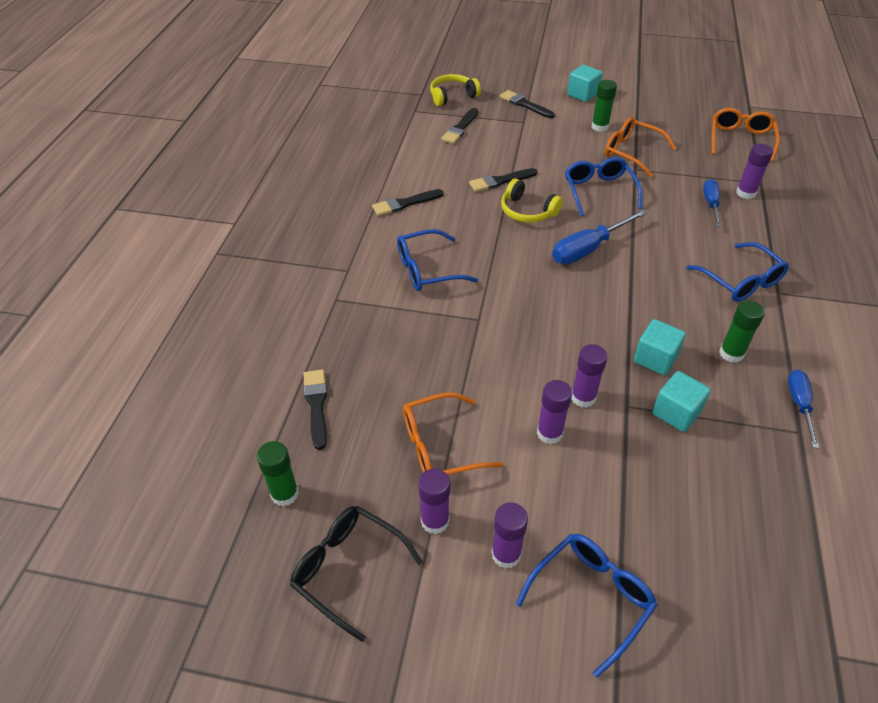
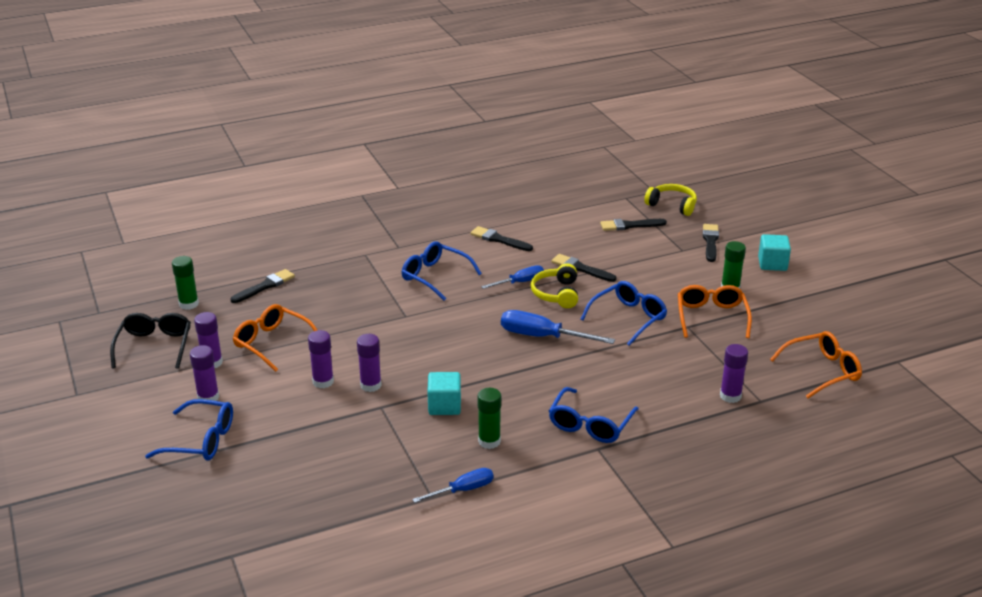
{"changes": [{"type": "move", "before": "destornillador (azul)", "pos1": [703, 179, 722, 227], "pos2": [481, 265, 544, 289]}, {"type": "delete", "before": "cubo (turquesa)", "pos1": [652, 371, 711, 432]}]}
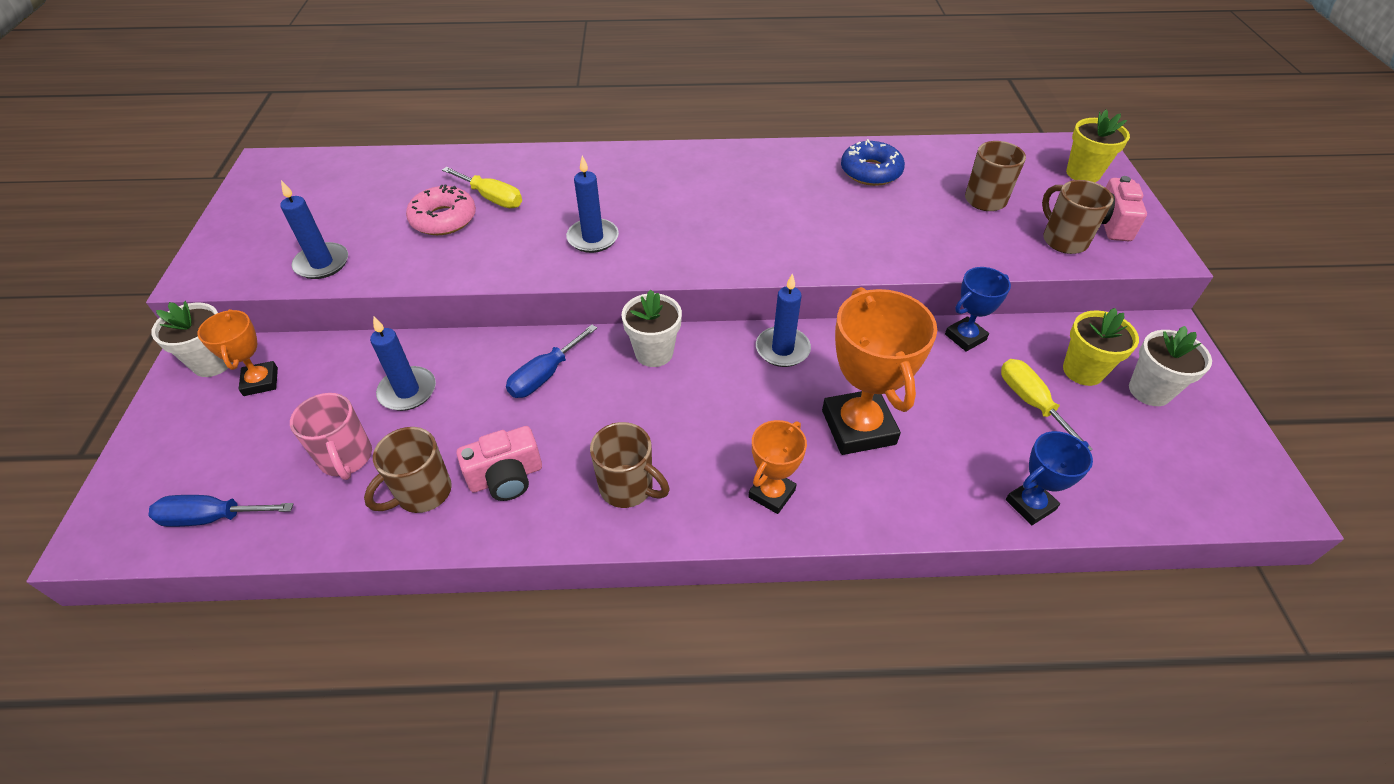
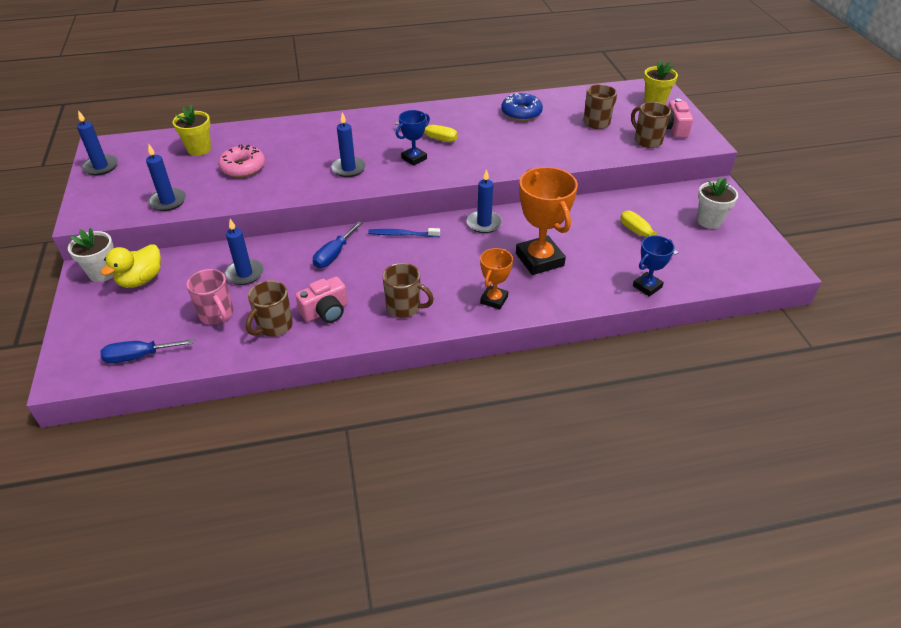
{"changes": [{"type": "insert", "after": "vela (azul)", "pos2": [77, 110, 118, 175]}, {"type": "replace", "before": "trofeo (naranja)", "after": "pato (amarillo)", "pos1": [197, 309, 278, 396], "pos2": [100, 244, 161, 288]}, {"type": "move", "before": "maceta (amarillo)", "pos1": [1063, 308, 1139, 386], "pos2": [173, 105, 211, 156]}, {"type": "replace", "before": "maceta (blanco)", "after": "cepillo de dientes (azul)", "pos1": [622, 290, 682, 367], "pos2": [368, 228, 440, 237]}, {"type": "move", "before": "destornillador (amarillo)", "pos1": [442, 167, 522, 208], "pos2": [395, 122, 458, 142]}, {"type": "move", "before": "trofeo (azul)", "pos1": [945, 267, 1011, 352], "pos2": [396, 110, 430, 166]}]}
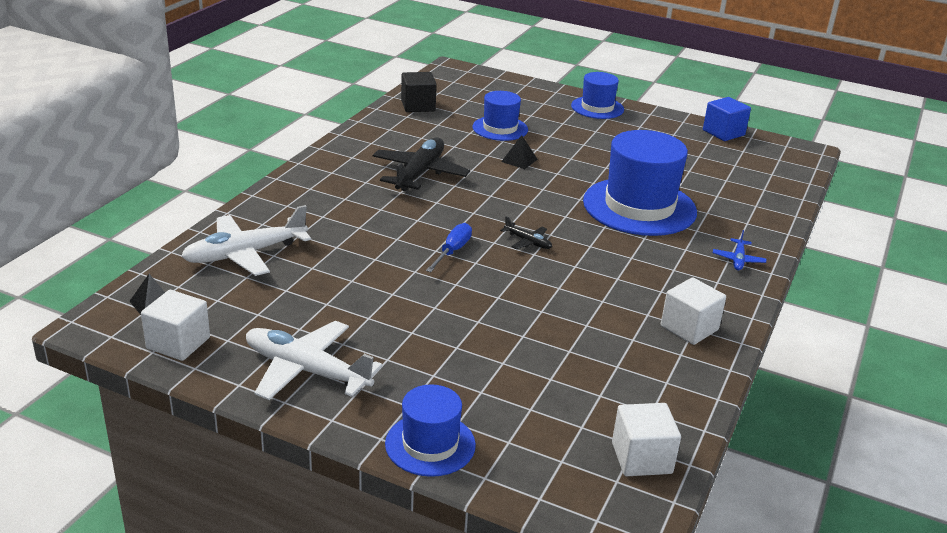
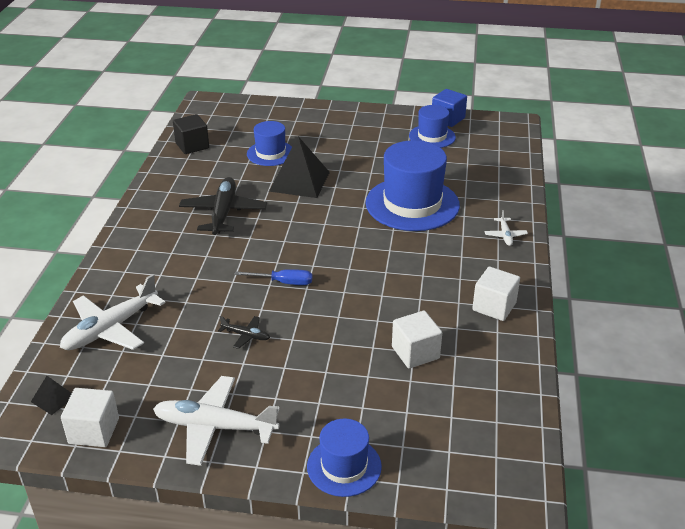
{"changes": [{"type": "move", "before": "avión (negro)", "pos1": [500, 216, 552, 249], "pos2": [218, 316, 270, 349]}, {"type": "rotate", "before": "destornillador (azul)", "pos1": [426, 223, 472, 272], "pos2": [234, 269, 312, 285], "turn": 90}, {"type": "resize", "before": "pirámide (negro)", "pos1": [501, 135, 538, 169], "pos2": [269, 136, 330, 198], "scale": 2.14}, {"type": "move", "before": "cubo (blanco)", "pos1": [612, 403, 681, 476], "pos2": [392, 311, 442, 368]}, {"type": "move", "before": "sombrero (azul)", "pos1": [571, 72, 624, 119], "pos2": [409, 105, 456, 148]}, {"type": "recolor", "before": "avión (azul)", "after": "avión (blanco)", "pos1": [713, 230, 766, 271], "pos2": [485, 210, 528, 246]}]}
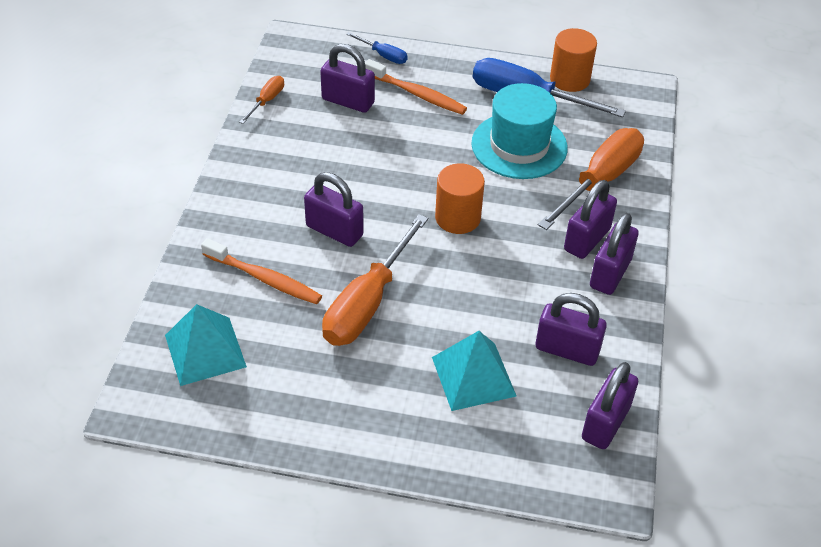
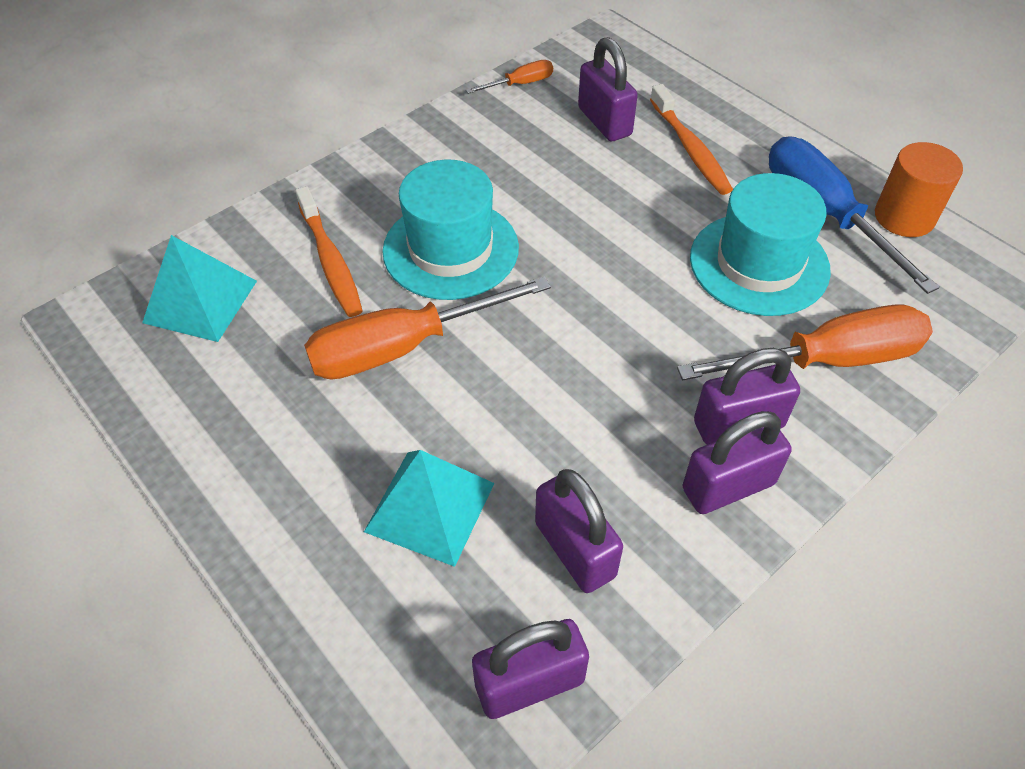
{"changes": [{"type": "replace", "before": "candado (morado)", "after": "sombrero (turquesa)", "pos1": [304, 172, 364, 247], "pos2": [382, 160, 519, 300]}, {"type": "delete", "before": "destornillador (azul)", "pos1": [346, 32, 408, 64]}, {"type": "delete", "before": "cilindro (naranja)", "pos1": [435, 163, 485, 234]}]}
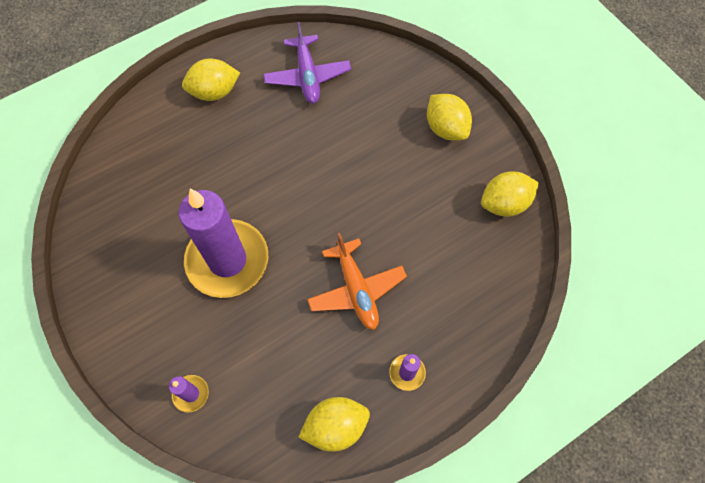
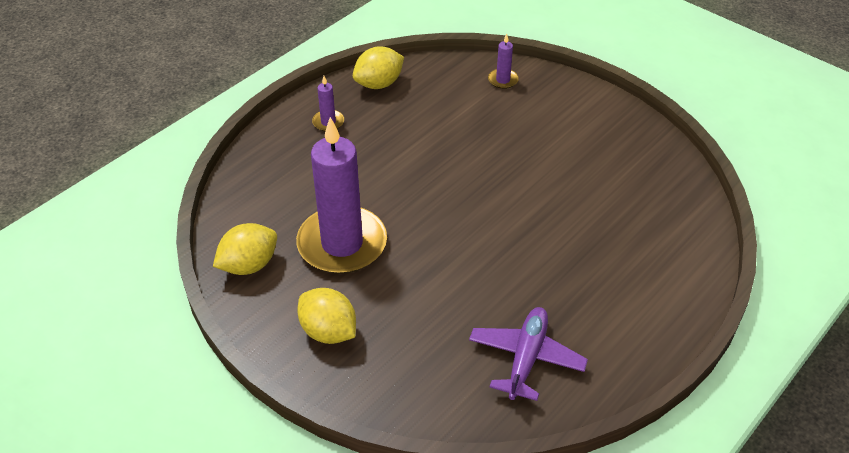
{"changes": [{"type": "move", "before": "vela (morado)", "pos1": [178, 189, 268, 298], "pos2": [296, 117, 387, 274]}, {"type": "rotate", "before": "avión (morado)", "pos1": [263, 22, 351, 104], "pos2": [469, 307, 588, 401], "turn": 45}, {"type": "delete", "before": "limón (amarillo)", "pos1": [182, 59, 240, 101]}, {"type": "delete", "before": "avión (naranja)", "pos1": [307, 233, 407, 330]}]}
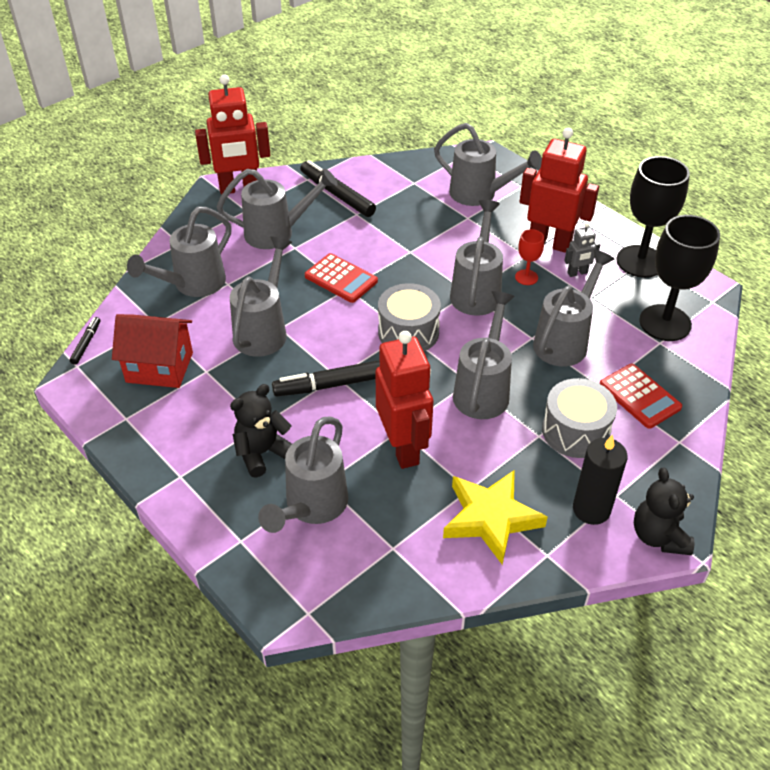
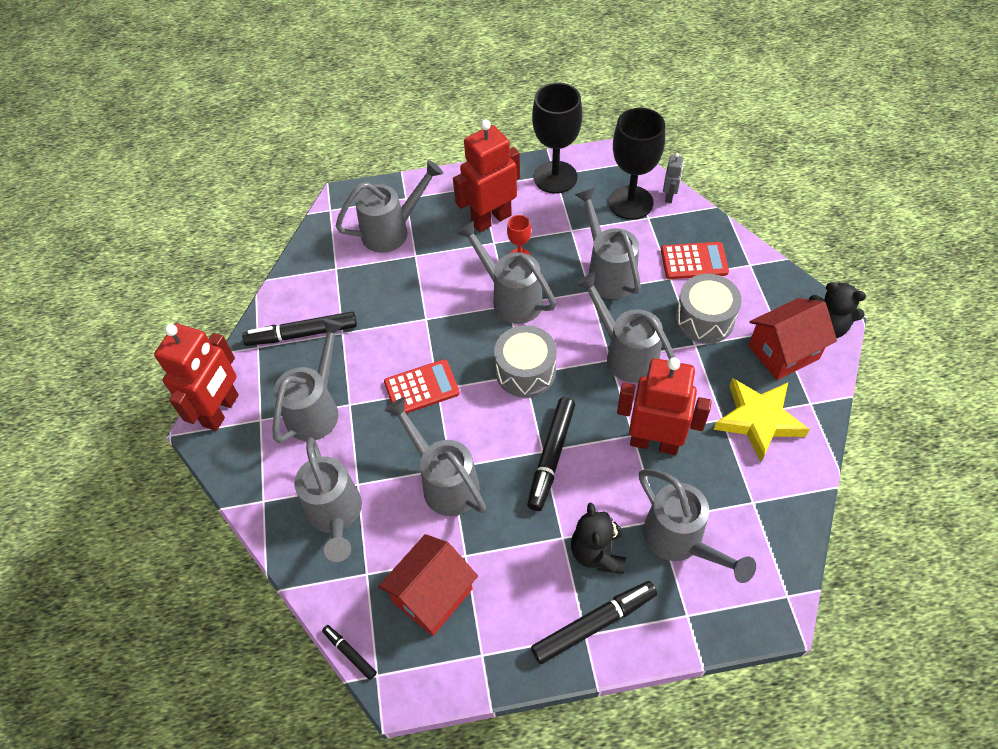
{"changes": [{"type": "insert", "after": "rotulador (negro)", "pos2": [531, 581, 657, 664]}, {"type": "move", "before": "robot (gris)", "pos1": [564, 223, 600, 277], "pos2": [663, 153, 684, 203]}, {"type": "replace", "before": "vela (negro)", "after": "casa (rojo)", "pos1": [573, 434, 628, 525], "pos2": [748, 298, 837, 380]}]}
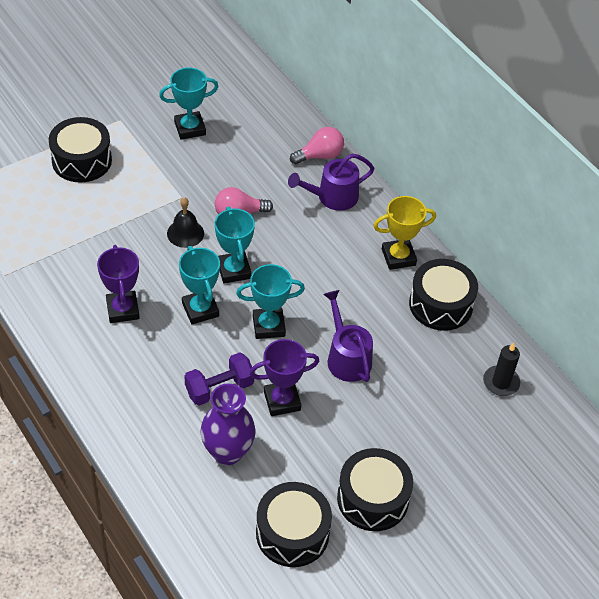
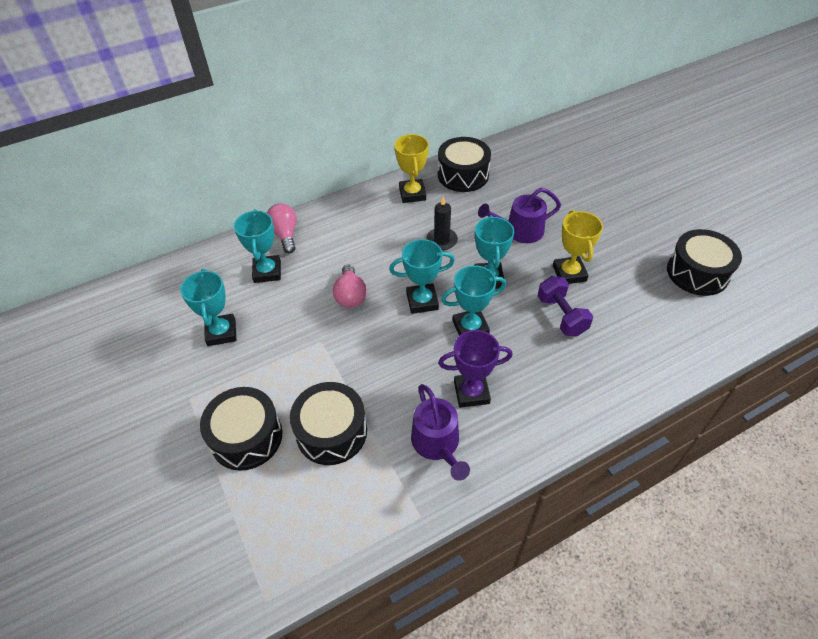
{"changes": [{"type": "insert", "after": "trofeo (turquesa)", "pos2": [234, 209, 281, 283]}, {"type": "move", "before": "tambor (negro)", "pos1": [337, 448, 413, 531], "pos2": [290, 382, 367, 465]}, {"type": "move", "before": "regadera (morado)", "pos1": [288, 154, 374, 211], "pos2": [411, 384, 470, 481]}, {"type": "move", "before": "vela (negro)", "pos1": [483, 343, 520, 396], "pos2": [426, 196, 458, 250]}, {"type": "recolor", "before": "trofeo (morado)", "after": "trofeo (amarillo)", "pos1": [249, 339, 319, 416], "pos2": [553, 210, 603, 284]}, {"type": "delete", "before": "campana (negro)", "pos1": [167, 197, 204, 248]}, {"type": "delete", "before": "florero (morado)", "pos1": [200, 383, 256, 465]}]}
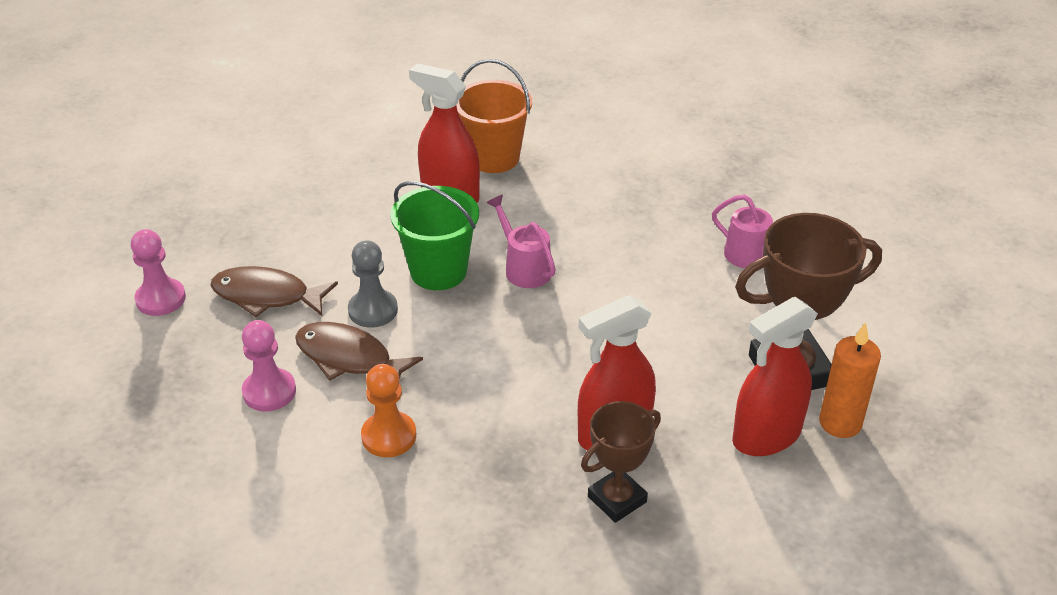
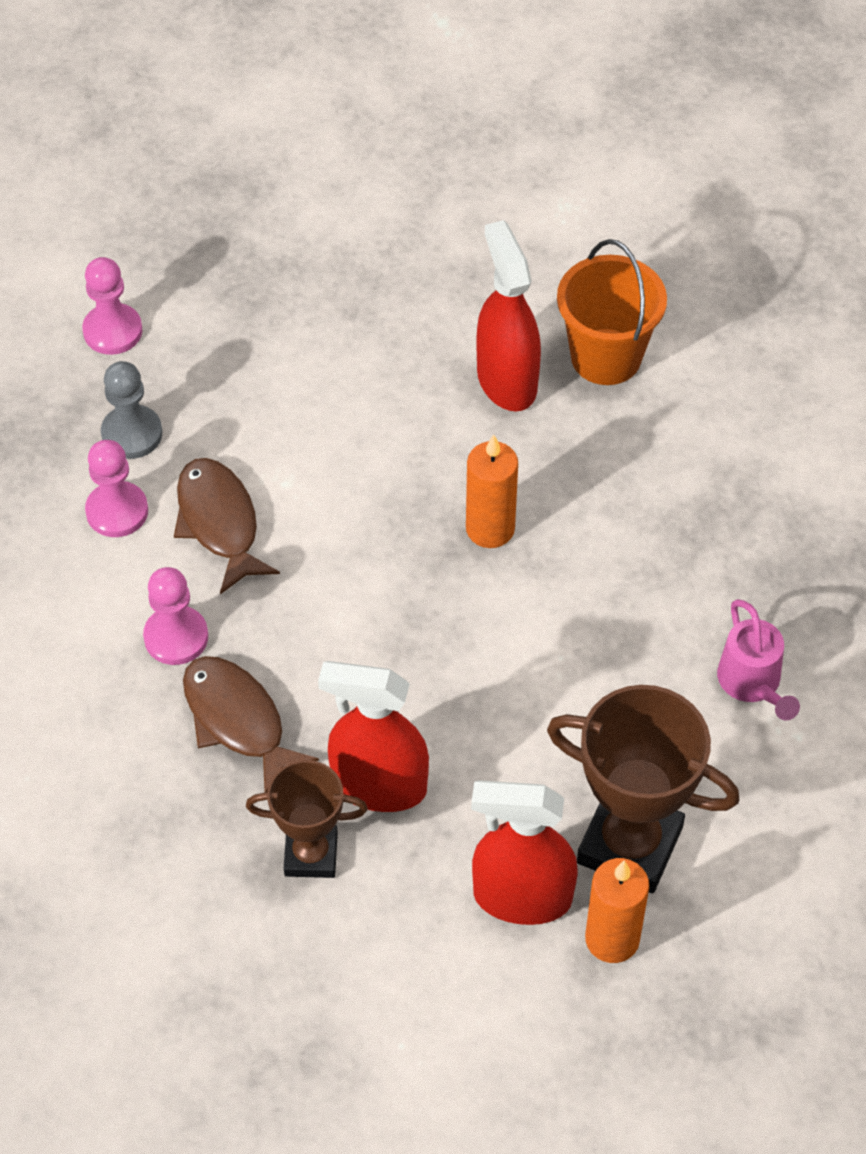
{"changes": [{"type": "move", "before": "peón (gris)", "pos1": [348, 240, 398, 328], "pos2": [101, 361, 162, 459]}, {"type": "recolor", "before": "peón (naranja)", "after": "peón (rosa)", "pos1": [361, 364, 416, 457], "pos2": [143, 567, 208, 665]}, {"type": "move", "before": "pez (marrón)", "pos1": [210, 266, 338, 317], "pos2": [183, 656, 319, 792]}, {"type": "replace", "before": "regadera (rosa)", "after": "vela (naranja)", "pos1": [486, 195, 556, 288], "pos2": [466, 434, 518, 548]}, {"type": "delete", "before": "balde (verde)", "pos1": [390, 181, 479, 290]}]}
